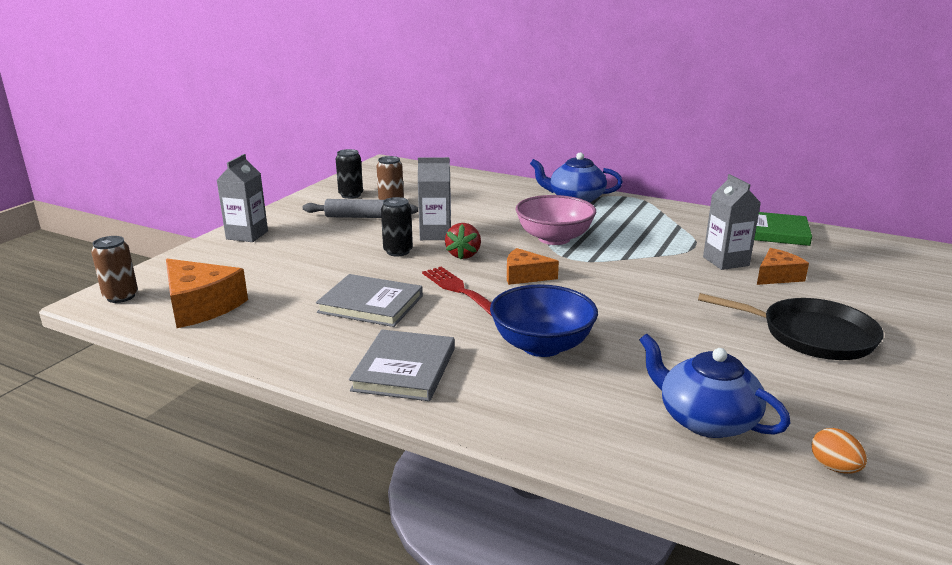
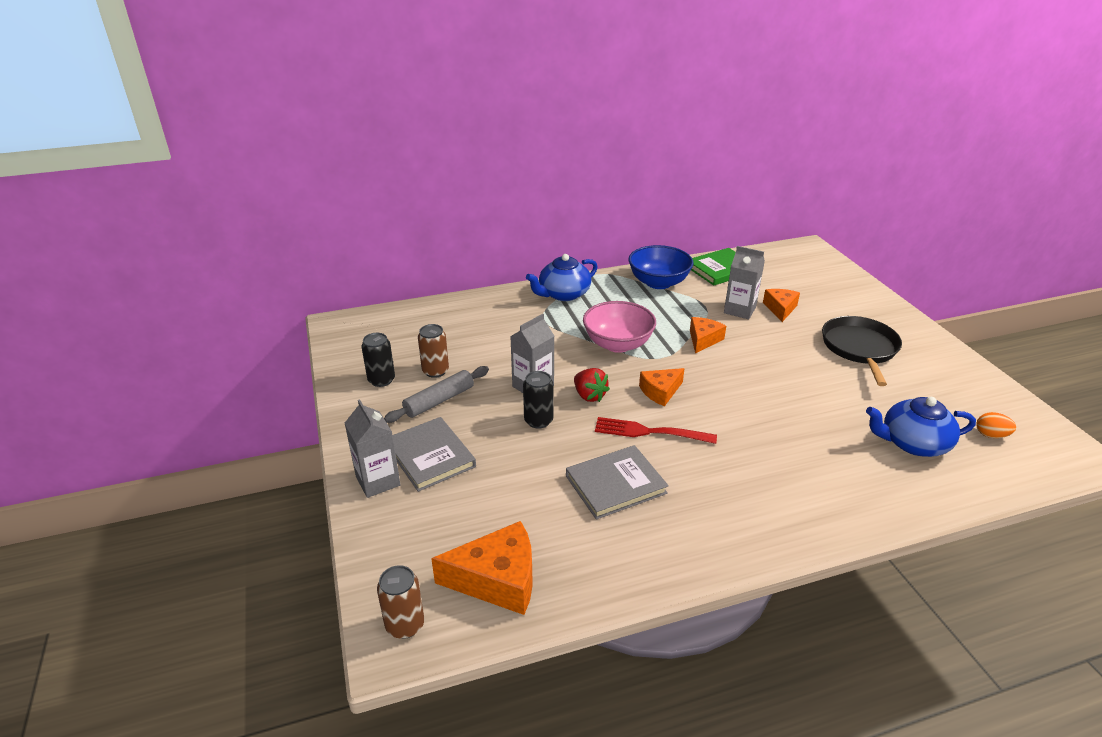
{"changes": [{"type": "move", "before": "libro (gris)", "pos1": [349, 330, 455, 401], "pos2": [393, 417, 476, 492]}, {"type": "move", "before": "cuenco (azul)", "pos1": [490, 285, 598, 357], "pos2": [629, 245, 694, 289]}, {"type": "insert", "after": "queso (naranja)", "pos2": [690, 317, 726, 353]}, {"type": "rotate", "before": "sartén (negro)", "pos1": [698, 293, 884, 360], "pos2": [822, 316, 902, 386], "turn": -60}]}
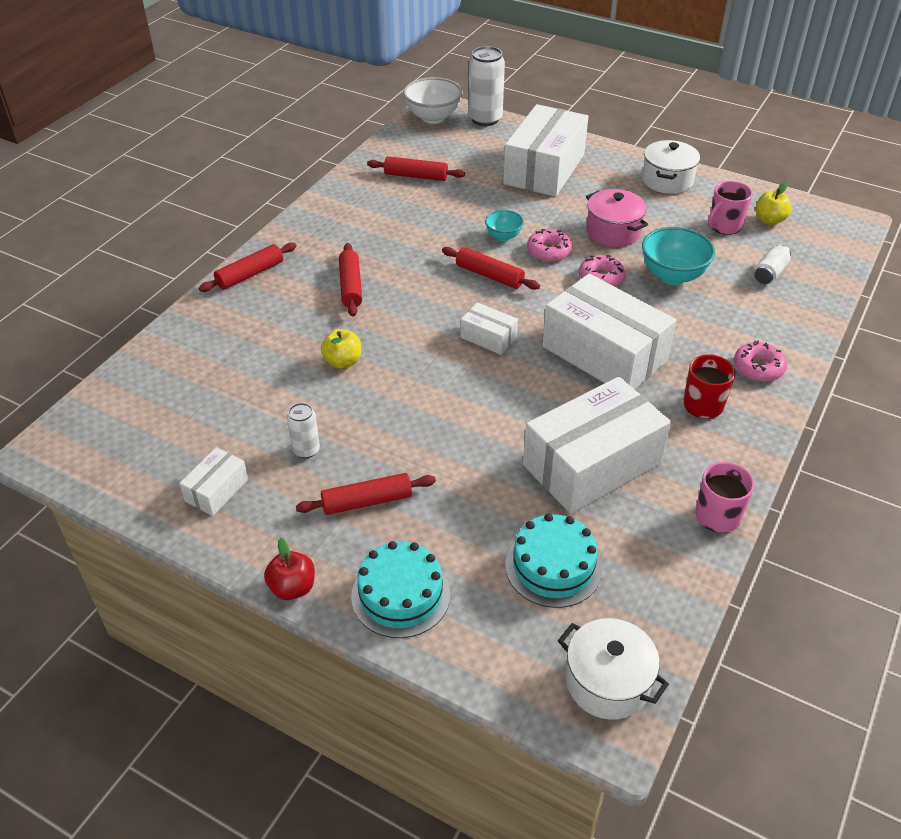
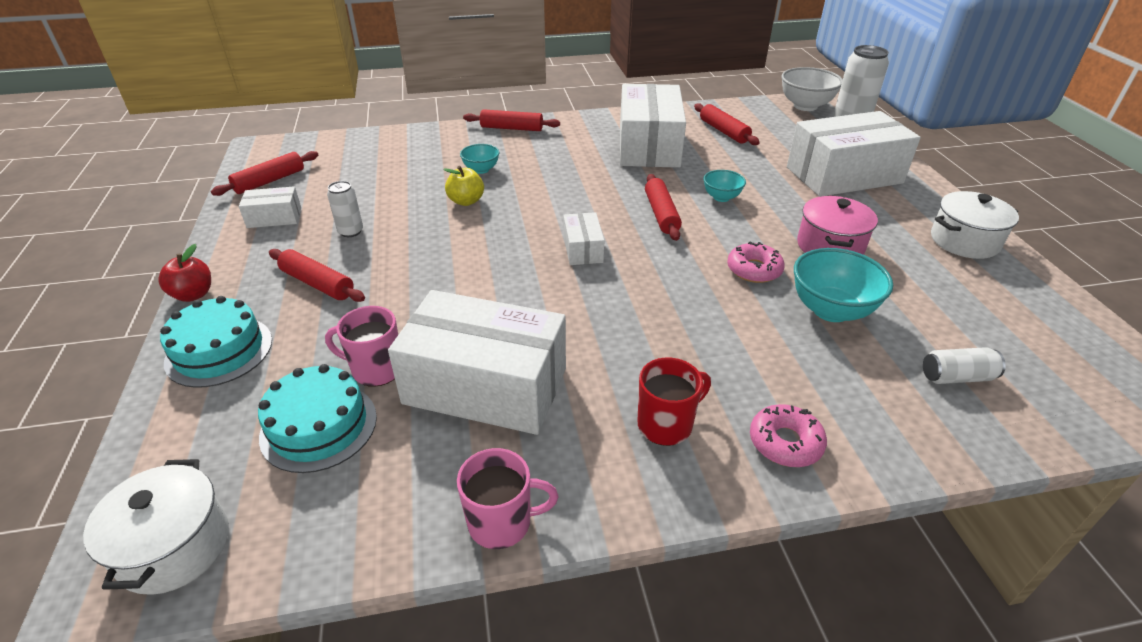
{"changes": [{"type": "move", "before": "rodillo (rojo)", "pos1": [339, 243, 362, 316], "pos2": [211, 151, 318, 196]}, {"type": "move", "before": "taza (rosa)", "pos1": [708, 181, 753, 235], "pos2": [325, 306, 398, 387]}, {"type": "insert", "after": "cuenco (turquesa)", "pos2": [460, 144, 499, 174]}, {"type": "move", "before": "caja (blanco)", "pos1": [542, 274, 676, 389], "pos2": [620, 84, 686, 168]}, {"type": "delete", "before": "rosquilla (rosa)", "pos1": [527, 229, 572, 262]}, {"type": "delete", "before": "manzana (amarillo)", "pos1": [756, 182, 792, 225]}]}
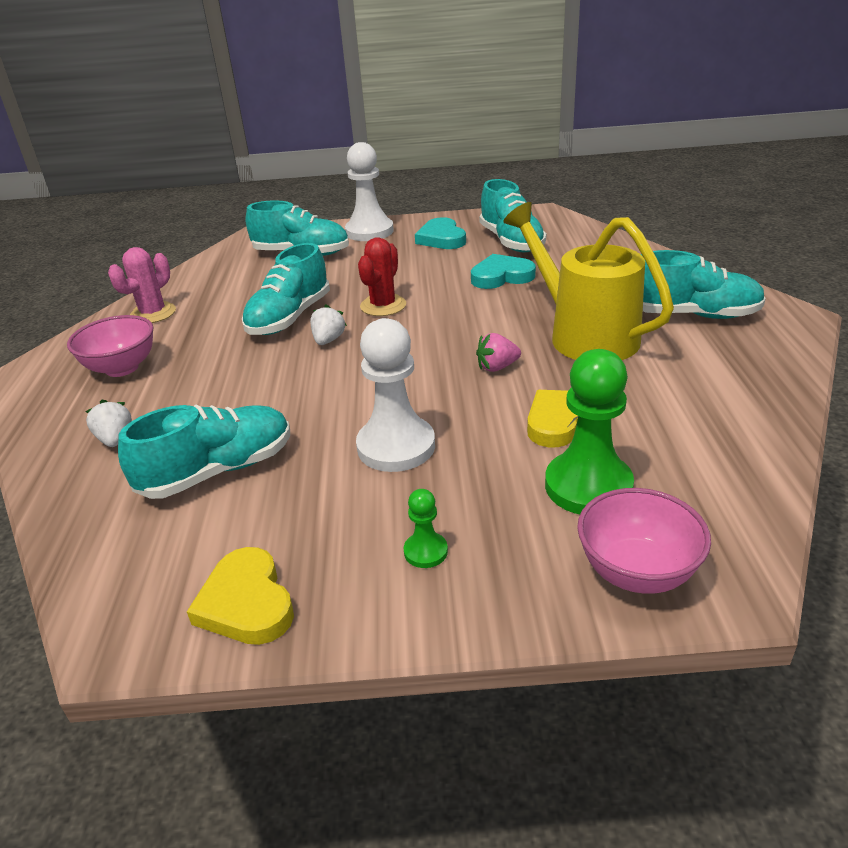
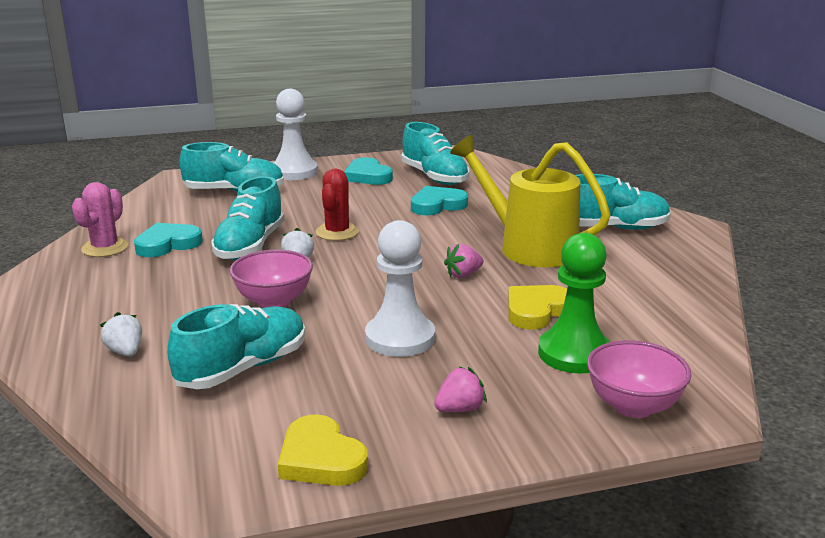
{"changes": [{"type": "insert", "after": "corazón (turquesa)", "pos2": [134, 223, 203, 257]}, {"type": "move", "before": "cuenco (rosa)", "pos1": [67, 315, 154, 377], "pos2": [229, 249, 313, 308]}, {"type": "replace", "before": "peón (verde)", "after": "fresa (rosa)", "pos1": [404, 489, 448, 568], "pos2": [434, 367, 487, 412]}]}
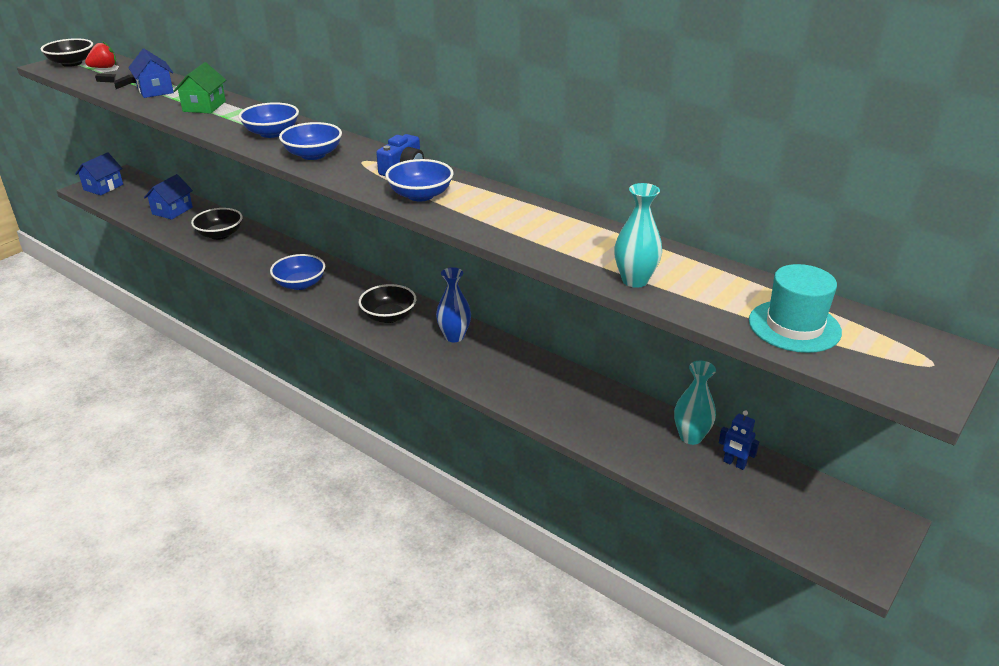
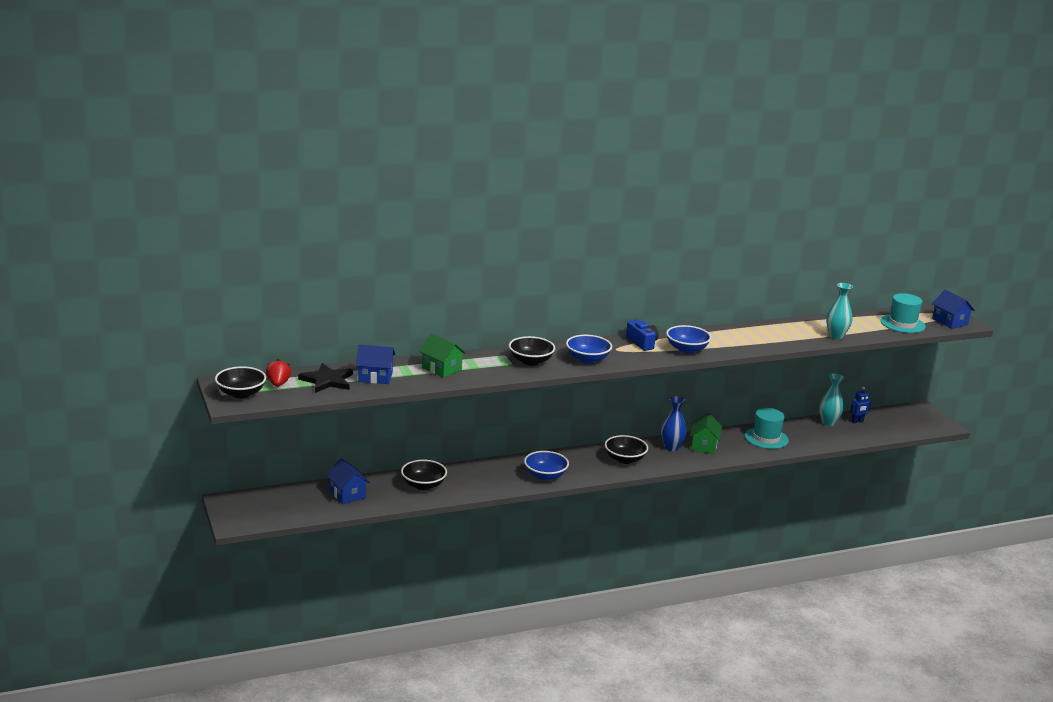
{"changes": [{"type": "recolor", "before": "cuenco (azul)", "after": "cuenco (negro)", "pos1": [239, 102, 299, 138], "pos2": [509, 336, 555, 366]}, {"type": "insert", "after": "casa (verde)", "pos2": [690, 413, 722, 454]}, {"type": "insert", "after": "sombrero (turquesa)", "pos2": [745, 408, 789, 449]}, {"type": "move", "before": "casa (azul)", "pos1": [75, 152, 123, 195], "pos2": [932, 289, 975, 329]}]}
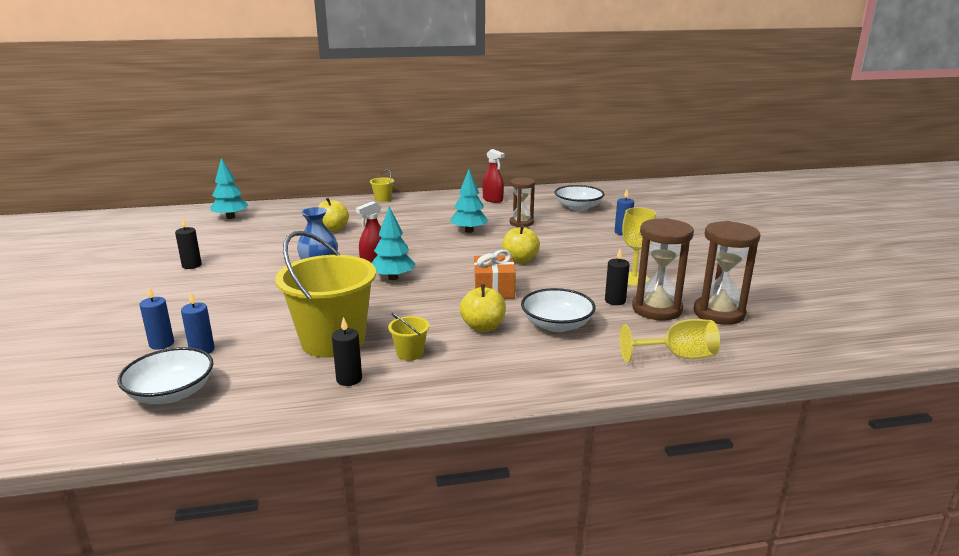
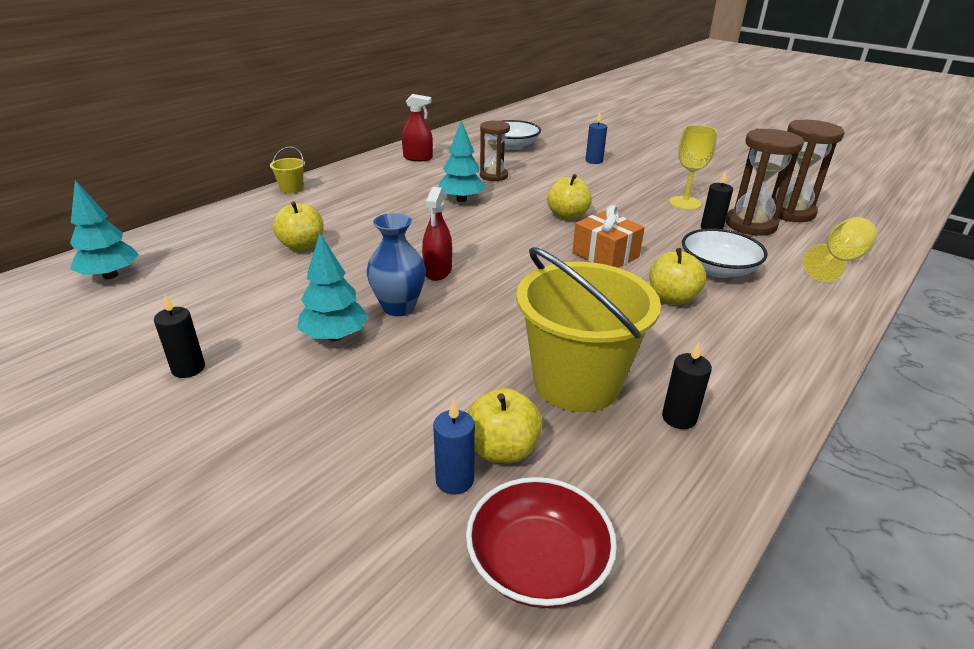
{"changes": [{"type": "move", "before": "árbol (turquesa)", "pos1": [371, 207, 416, 280], "pos2": [298, 233, 368, 341]}, {"type": "recolor", "before": "cuenco (blanco)", "after": "cuenco (rojo)", "pos1": [117, 347, 213, 404], "pos2": [466, 477, 617, 608]}, {"type": "insert", "after": "manzana (amarillo)", "pos2": [467, 388, 542, 463]}, {"type": "delete", "before": "vela (azul)", "pos1": [139, 286, 174, 350]}, {"type": "delete", "before": "balde (amarillo)", "pos1": [388, 313, 429, 361]}]}
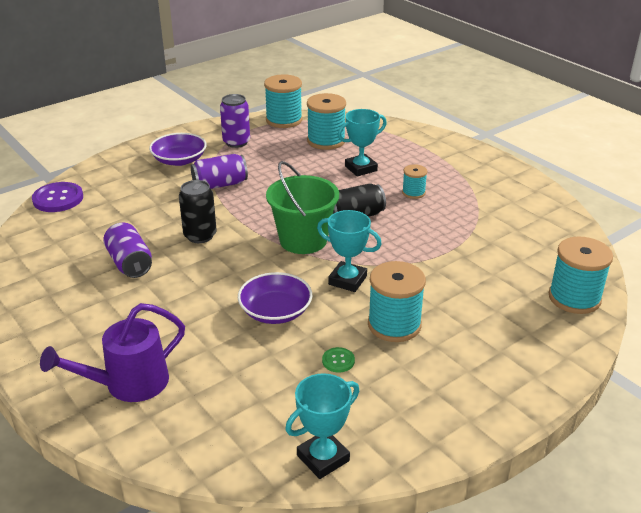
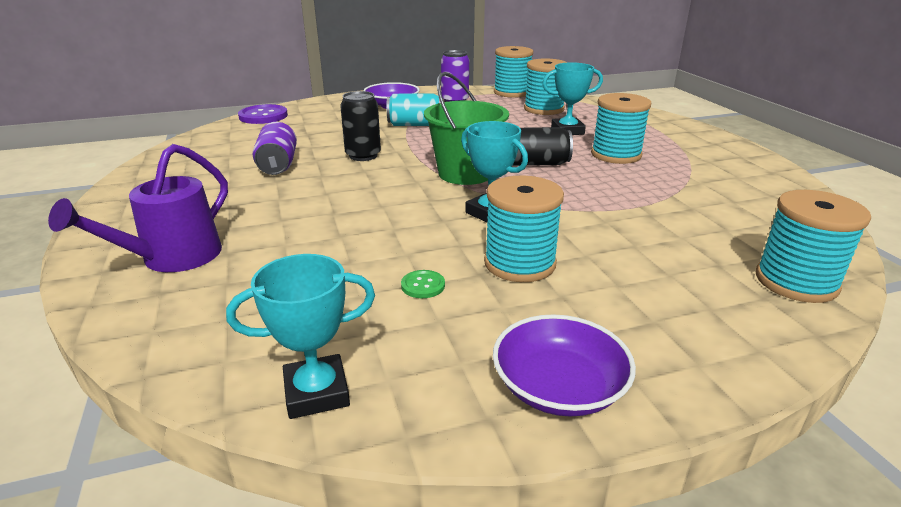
{"changes": [{"type": "rotate", "before": "regadera (morado)", "pos1": [40, 303, 185, 402], "pos2": [48, 144, 228, 272], "turn": -45}, {"type": "recolor", "before": "lata (morado)", "after": "lata (turquesa)", "pos1": [191, 154, 248, 189], "pos2": [387, 94, 441, 126]}, {"type": "move", "before": "cuenco (morado)", "pos1": [238, 272, 312, 324], "pos2": [493, 314, 636, 417]}, {"type": "resize", "before": "carrete (turquesa)", "pos1": [402, 164, 428, 199], "pos2": [591, 93, 651, 164], "scale": 1.83}]}
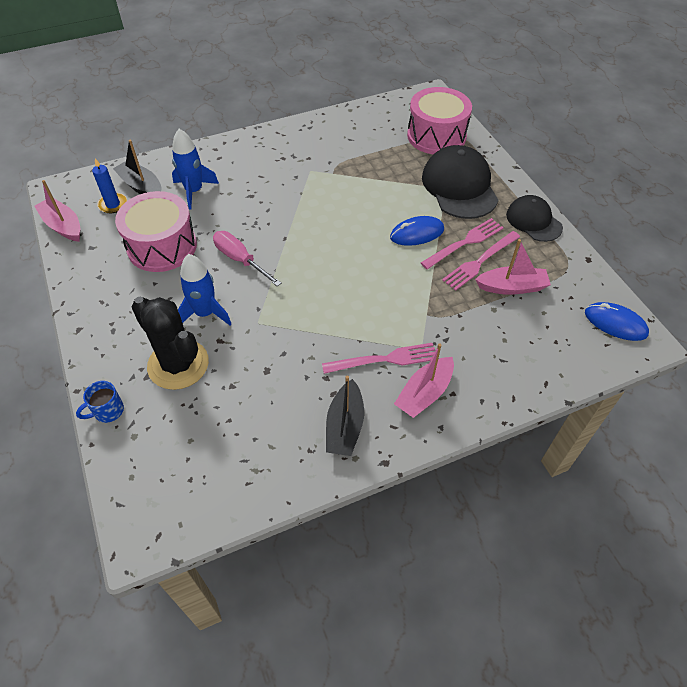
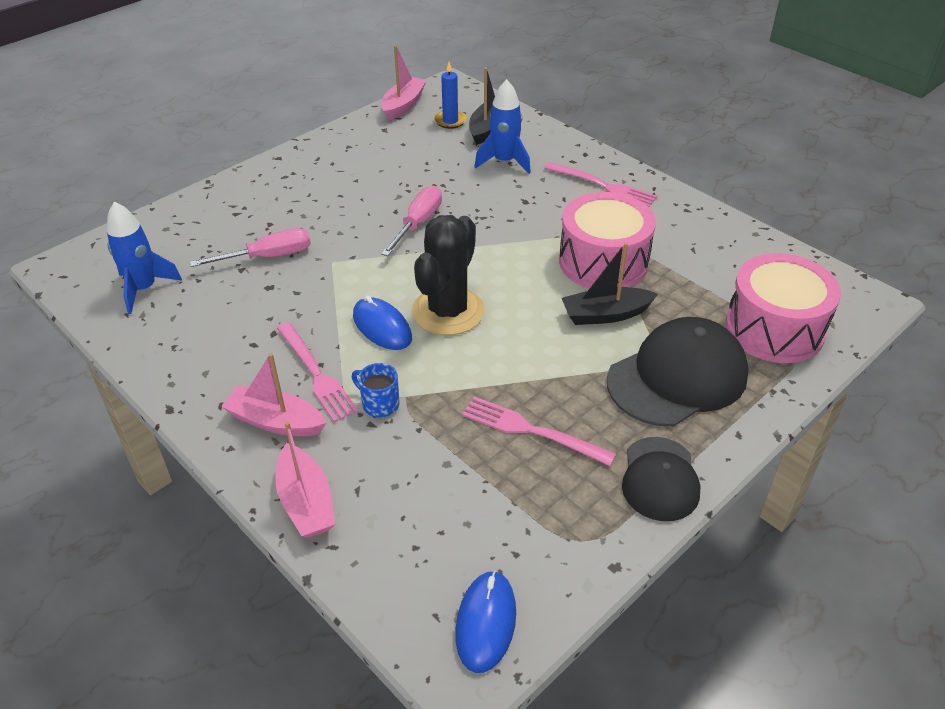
{"changes": [{"type": "move", "before": "cohete (azul)", "pos1": [178, 254, 231, 325], "pos2": [107, 201, 182, 314]}, {"type": "insert", "after": "destornillador (rosa)", "pos2": [190, 228, 311, 267]}, {"type": "move", "before": "barco (rosa)", "pos1": [475, 239, 551, 295], "pos2": [275, 421, 335, 538]}, {"type": "move", "before": "taza (azul)", "pos1": [76, 381, 124, 423], "pos2": [352, 363, 400, 417]}, {"type": "move", "before": "ratón (azul)", "pos1": [390, 216, 444, 246], "pos2": [353, 296, 412, 350]}, {"type": "move", "before": "cactus (negro)", "pos1": [132, 296, 209, 390], "pos2": [412, 215, 485, 335]}, {"type": "move", "before": "tenedor (rosa)", "pos1": [421, 218, 503, 269], "pos2": [544, 162, 657, 207]}, {"type": "move", "before": "tambor (rosa)", "pos1": [115, 191, 197, 272], "pos2": [559, 192, 656, 289]}, {"type": "move", "before": "barco (negro)", "pos1": [326, 375, 364, 456], "pos2": [562, 242, 658, 325]}, {"type": "rotate", "before": "gorra (negro)", "pos1": [506, 195, 563, 242], "pos2": [622, 437, 701, 521], "turn": 150}]}
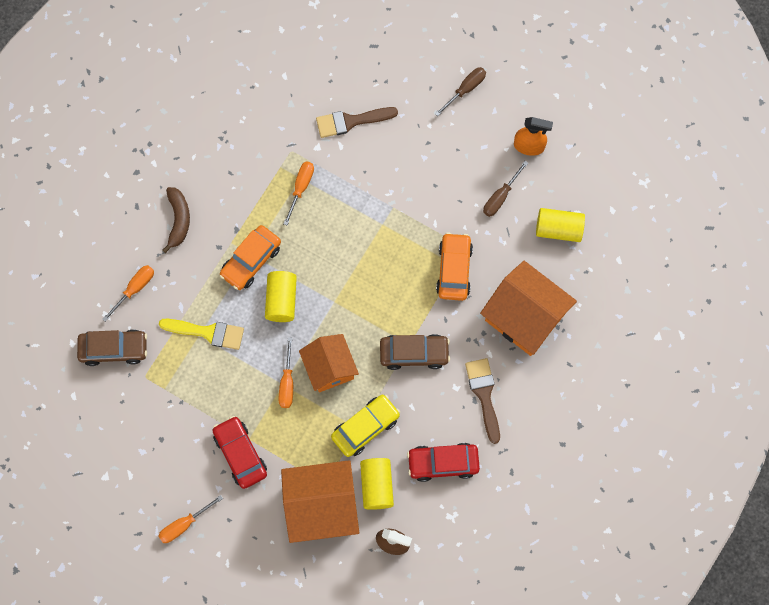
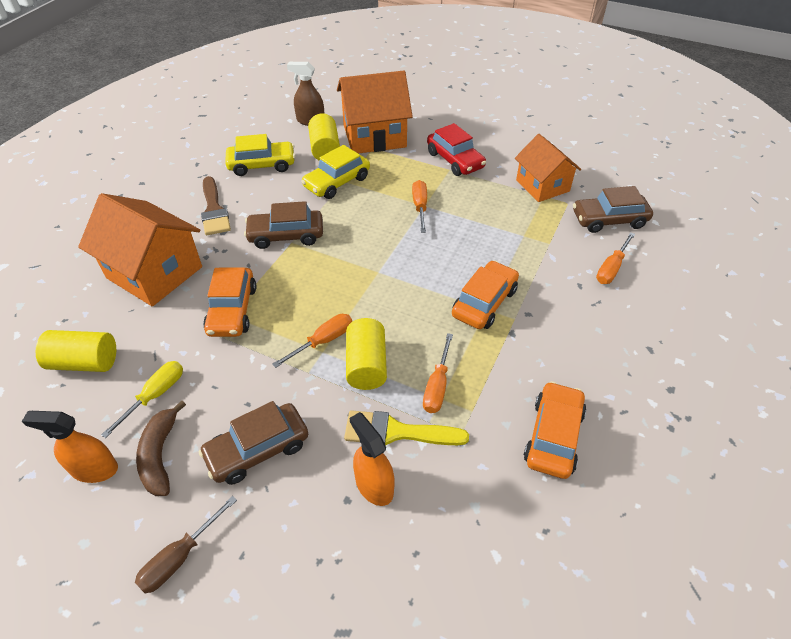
{"changes": [{"type": "recolor", "before": "destornillador (marrón)", "after": "destornillador (amarillo)", "pos1": [483, 161, 528, 217], "pos2": [101, 361, 183, 438]}, {"type": "move", "before": "plátano (marrón)", "pos1": [162, 187, 190, 253], "pos2": [136, 400, 186, 496]}, {"type": "insert", "after": "coche (marrón)", "pos2": [199, 401, 308, 485]}, {"type": "recolor", "before": "coche (rojo)", "after": "coche (amarillo)", "pos1": [407, 443, 480, 482], "pos2": [225, 134, 295, 176]}, {"type": "move", "before": "destornillador (naranja)", "pos1": [159, 495, 223, 543], "pos2": [272, 314, 352, 368]}, {"type": "move", "before": "pincel (amarillo)", "pos1": [159, 319, 244, 350], "pos2": [344, 410, 469, 445]}, {"type": "move", "before": "cilindro (amarillo)", "pos1": [265, 271, 297, 322], "pos2": [346, 318, 387, 390]}, {"type": "replace", "before": "pincel (marrón)", "after": "pulverizador (naranja)", "pos1": [316, 107, 398, 138], "pos2": [350, 412, 395, 506]}, {"type": "move", "before": "casa (naranja)", "pos1": [299, 334, 359, 392], "pos2": [515, 134, 581, 202]}, {"type": "insert", "after": "coche (naranja)", "pos2": [524, 381, 586, 479]}]}
